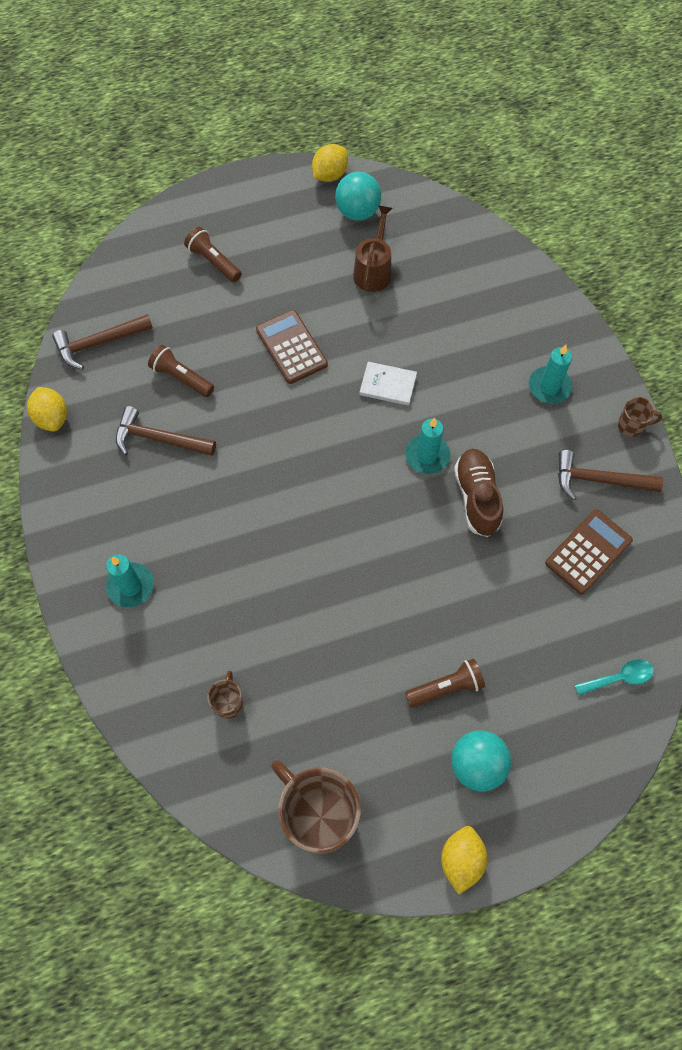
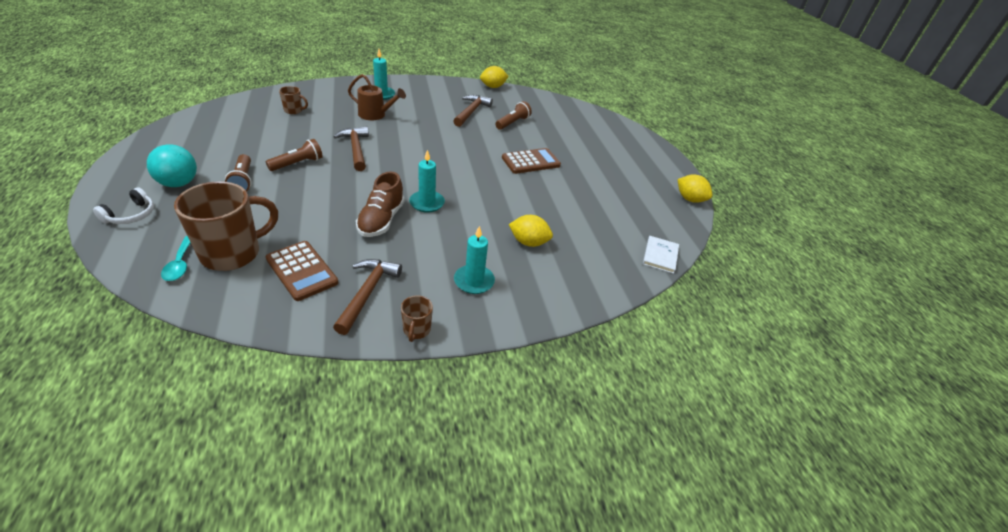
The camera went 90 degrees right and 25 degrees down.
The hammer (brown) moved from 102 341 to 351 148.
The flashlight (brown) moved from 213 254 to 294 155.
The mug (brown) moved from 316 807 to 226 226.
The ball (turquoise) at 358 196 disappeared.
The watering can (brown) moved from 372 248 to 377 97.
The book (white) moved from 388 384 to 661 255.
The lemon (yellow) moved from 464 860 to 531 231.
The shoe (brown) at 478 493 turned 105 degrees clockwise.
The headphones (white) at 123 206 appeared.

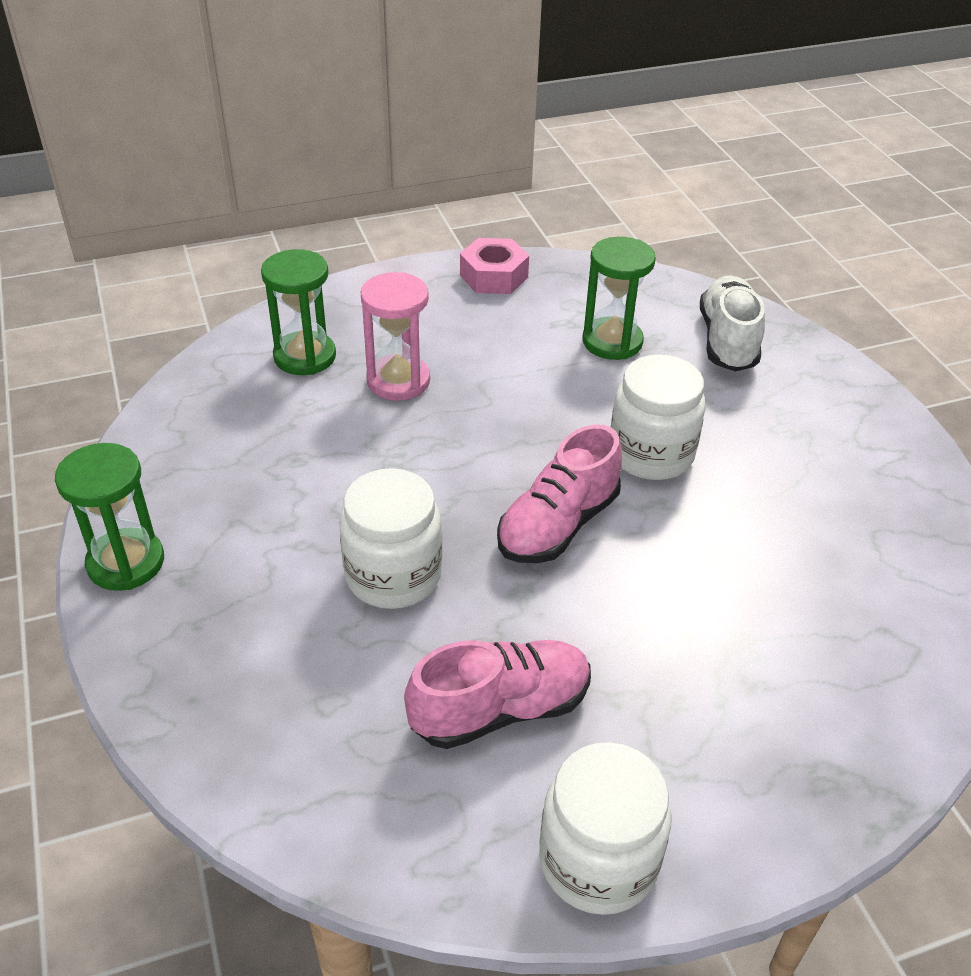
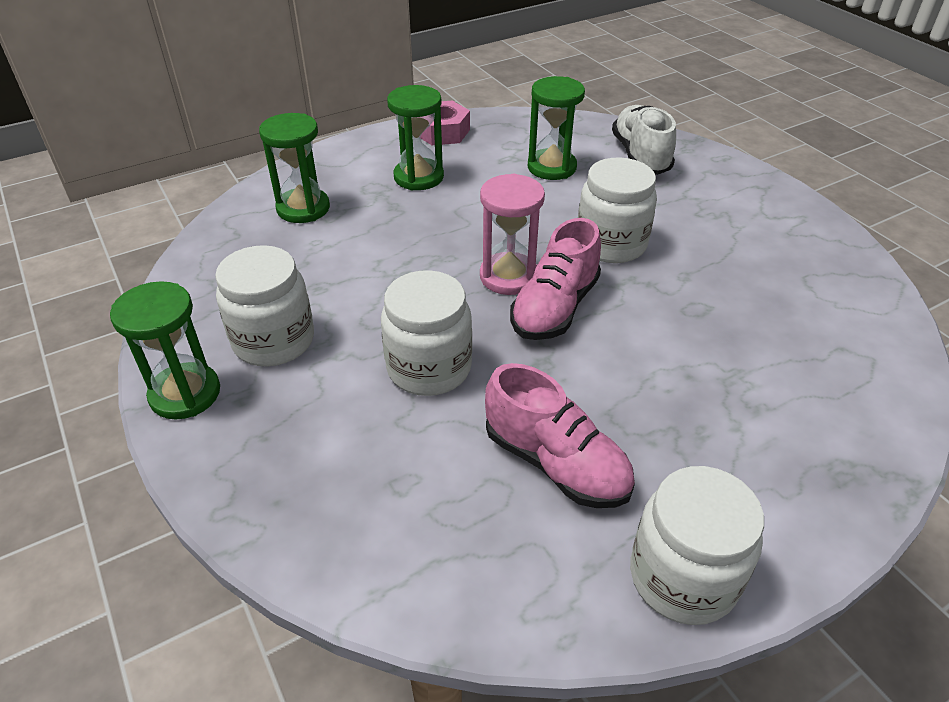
The camera went 10 degrees left and 0 degrees up.
The hourglass (pink) moved from 395 336 to 512 234.
The shoe (pink) at 497 694 turned 75 degrees clockwise.
The jar (white) at 264 305 appeared.
The hourglass (green) at 415 137 appeared.

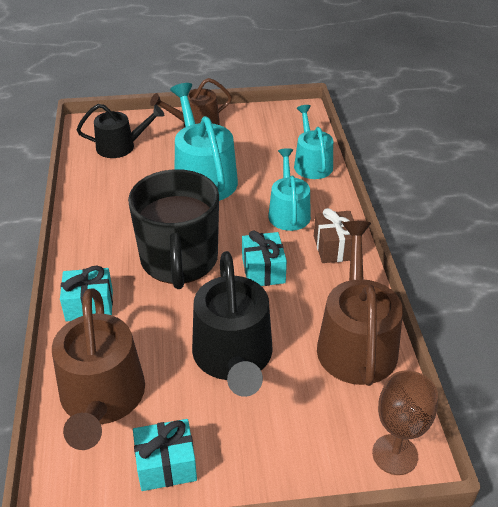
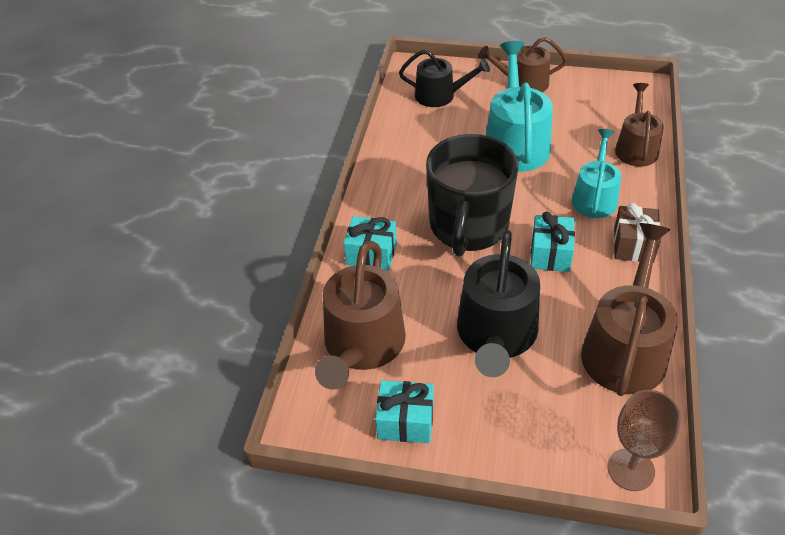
The camera went 20 degrees right and 5 degrees up.
The watering can (turquoise) at 313 142 became the watering can (brown) at 639 125.

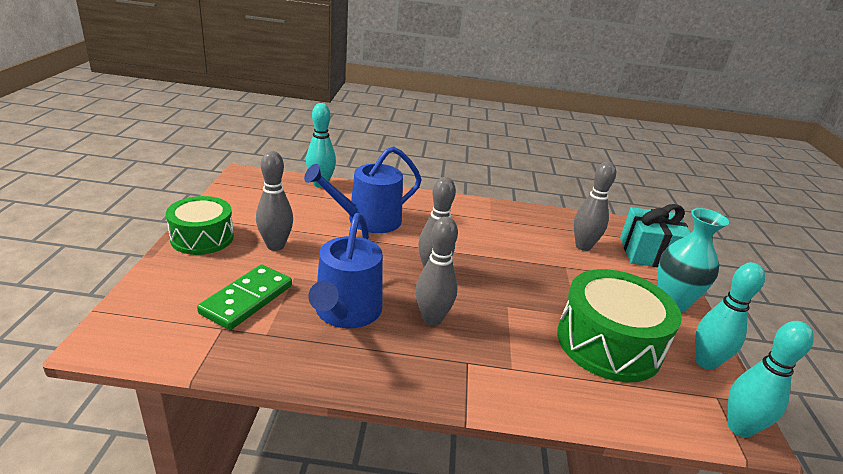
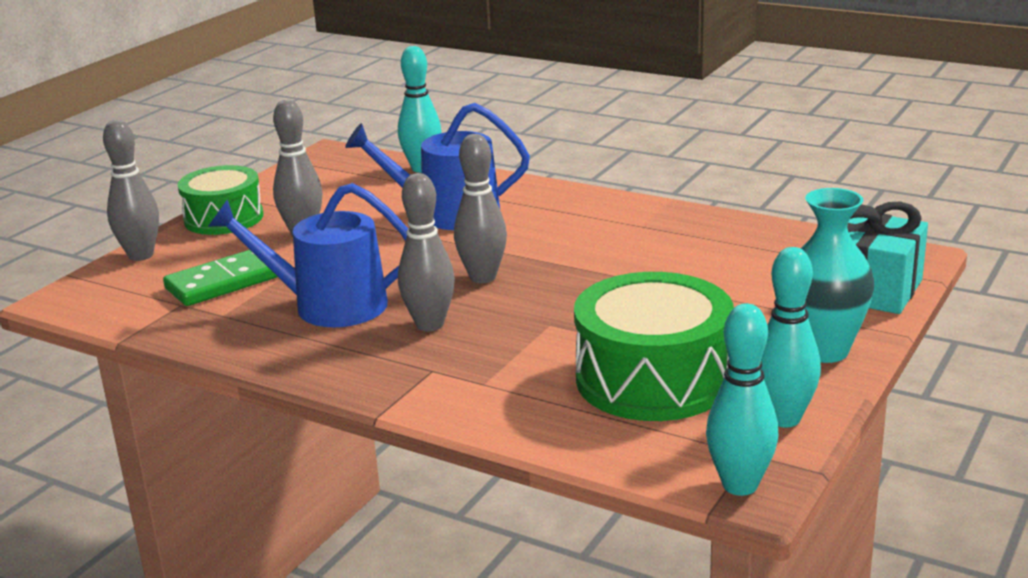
The camera went 30 degrees right and 5 degrees down.
The watering can (blue) at 345 270 turned 60 degrees clockwise.
The bowling pin (grey) moved from 595 206 to 131 190.

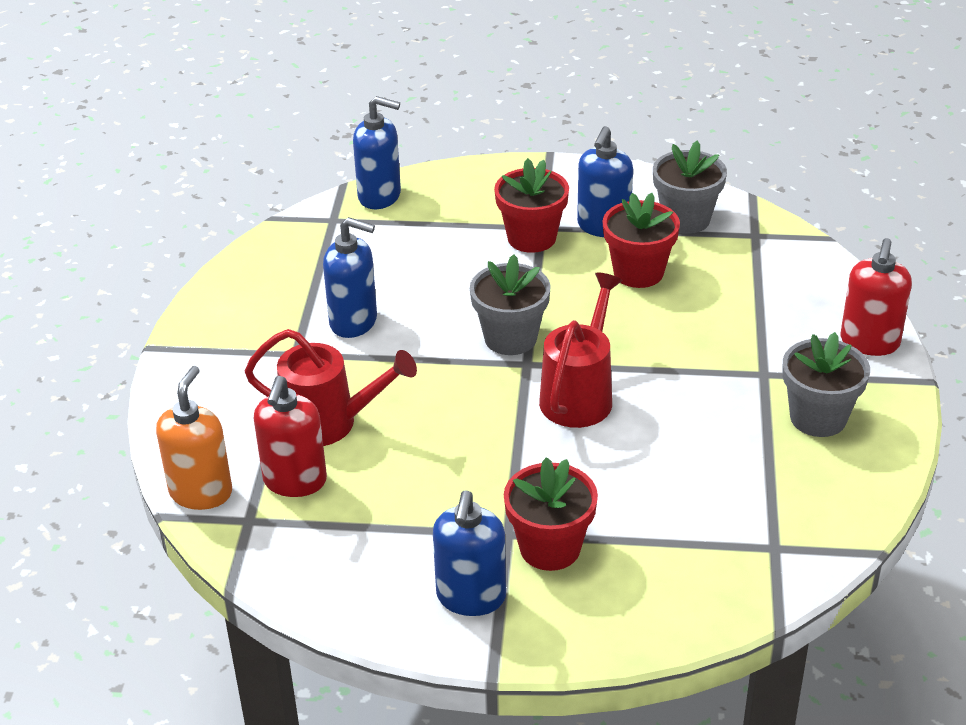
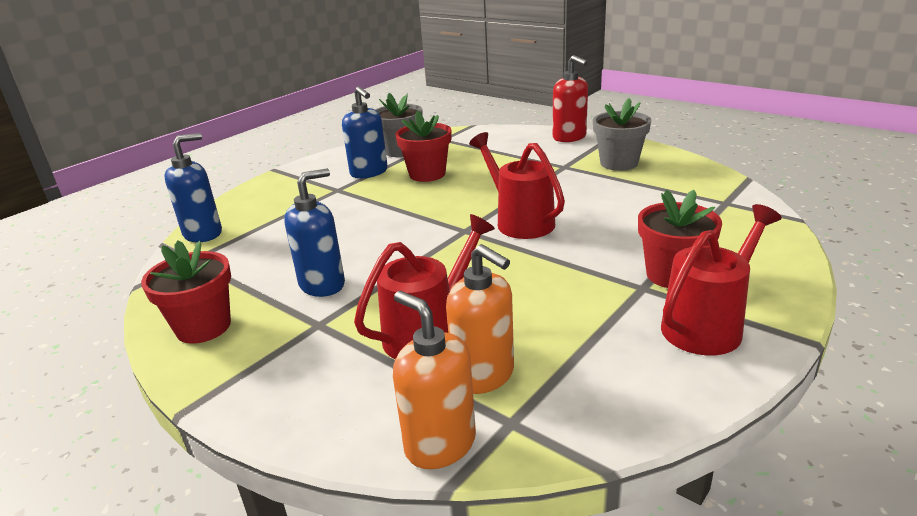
The camera went 55 degrees left and 10 degrees down.
The soap dispenser (red) at 290 436 became the soap dispenser (orange) at 480 319.
The soap dispenser (blue) at 469 553 was replaced by the watering can (red) at 721 280.
The flower pot (grey) at 510 304 disappeared.
The flower pot (red) moved from 531 205 to 186 292.

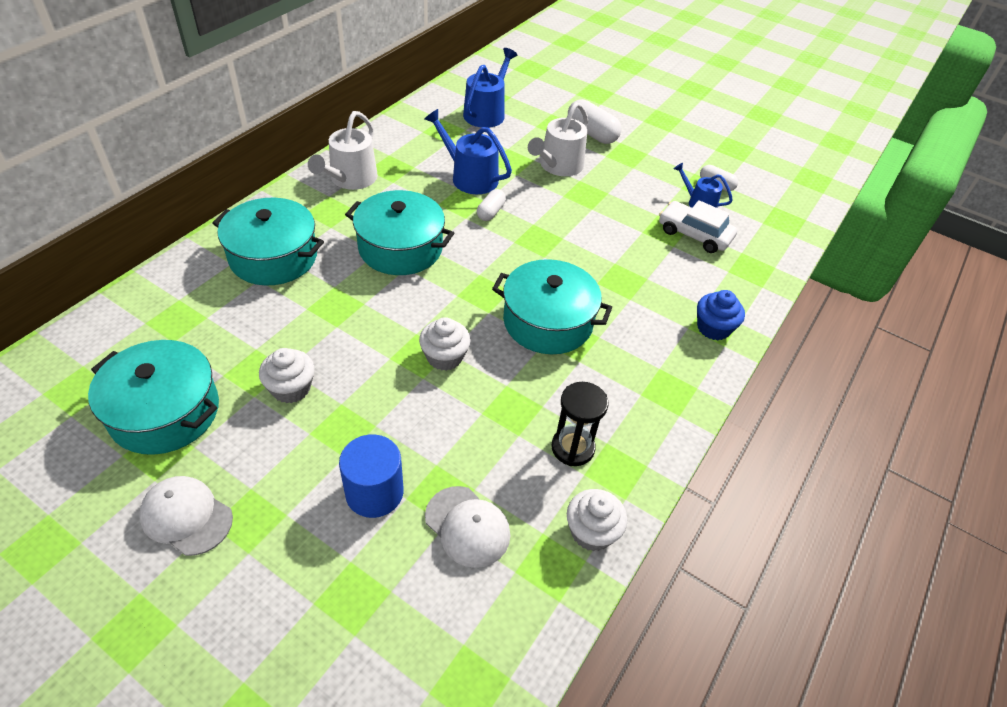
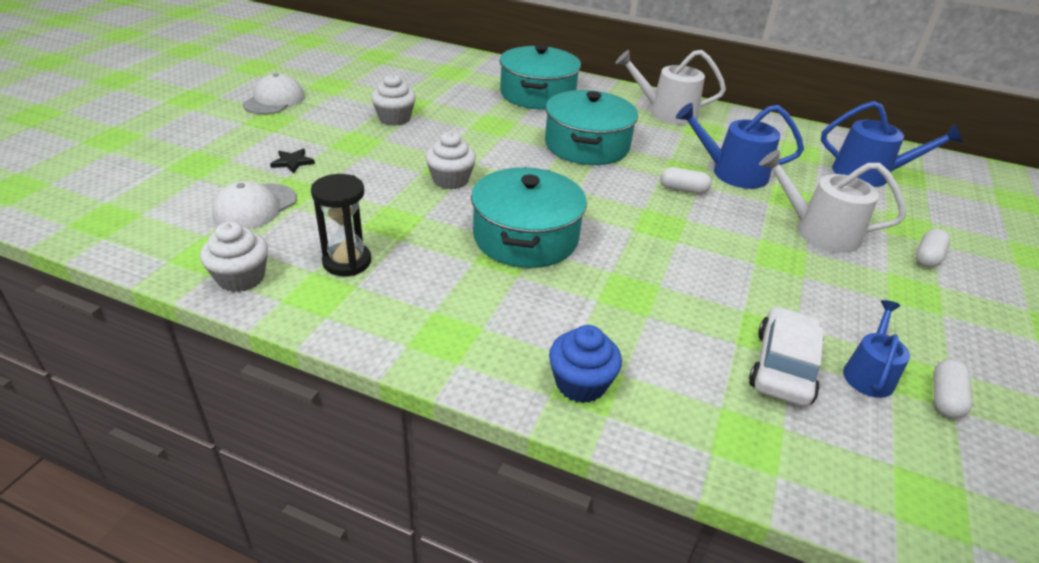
The camera went 80 degrees right and 10 degrees down.
The pot (turquoise) at 153 397 disappeared.
The cylinder (blue) at 371 476 was replaced by the star (black) at 292 161.
The watering can (blue) at 468 151 turned 105 degrees counterclockwise.
The capsule (white) at 594 121 changed to 0.59 times the size.

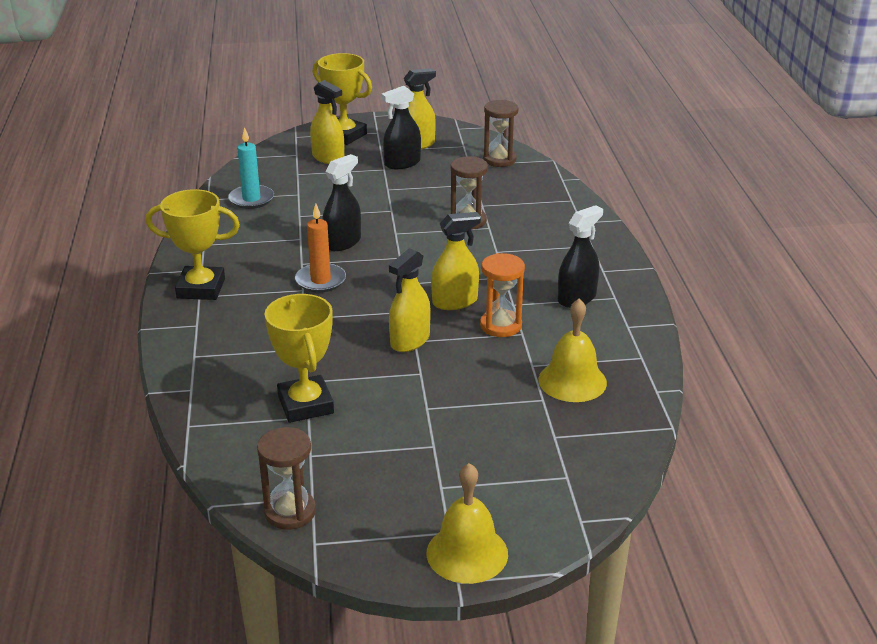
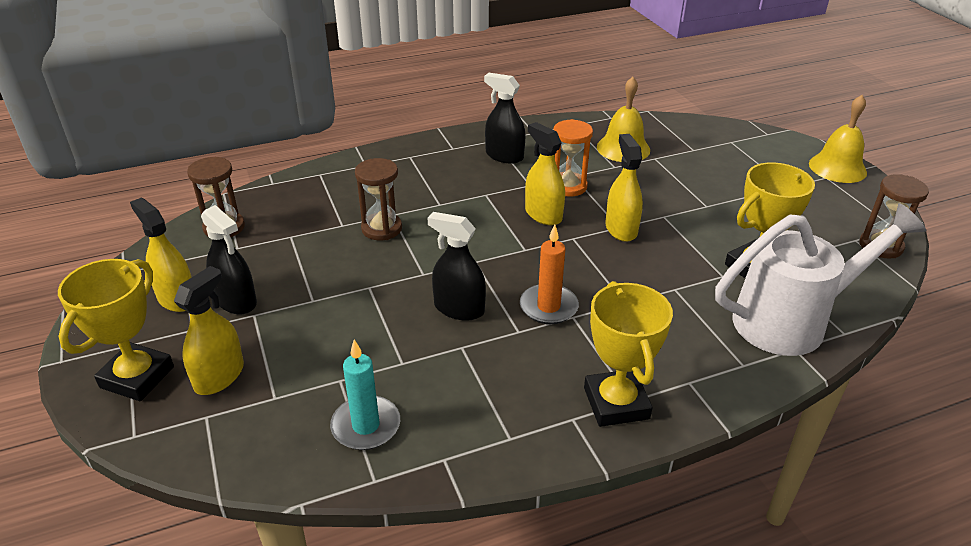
The camera went 105 degrees left and 5 degrees up.
The spray bottle (yellow) at 410 300 turned 120 degrees counterclockwise.
The watering can (white) at 820 279 appeared.

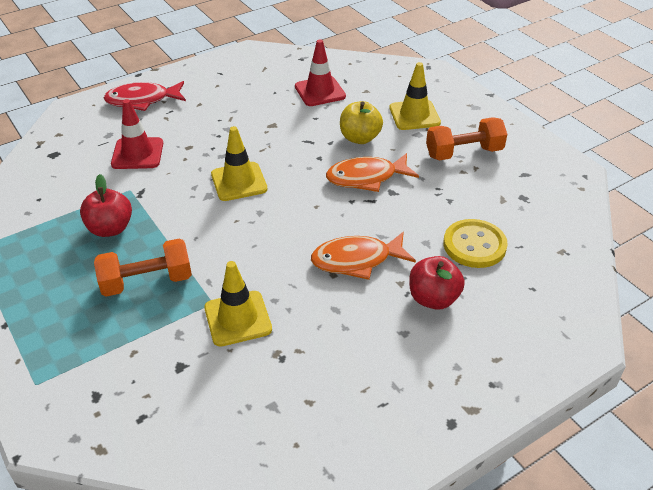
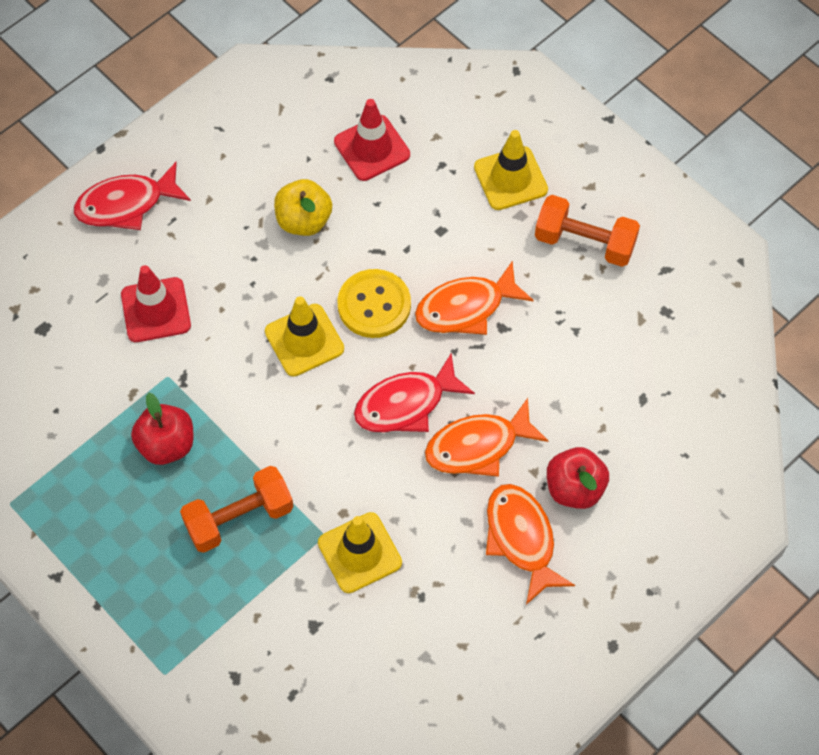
The camera went 10 degrees left and 20 degrees up.
The apple (yellow) moved from 361 122 to 303 207.
The dumbbell (orange) at 466 138 turned 45 degrees clockwise.
The button (yellow) moved from 475 243 to 374 303.
The fish (red) at 414 393 appeared.
The fish (orange) at 530 544 appeared.

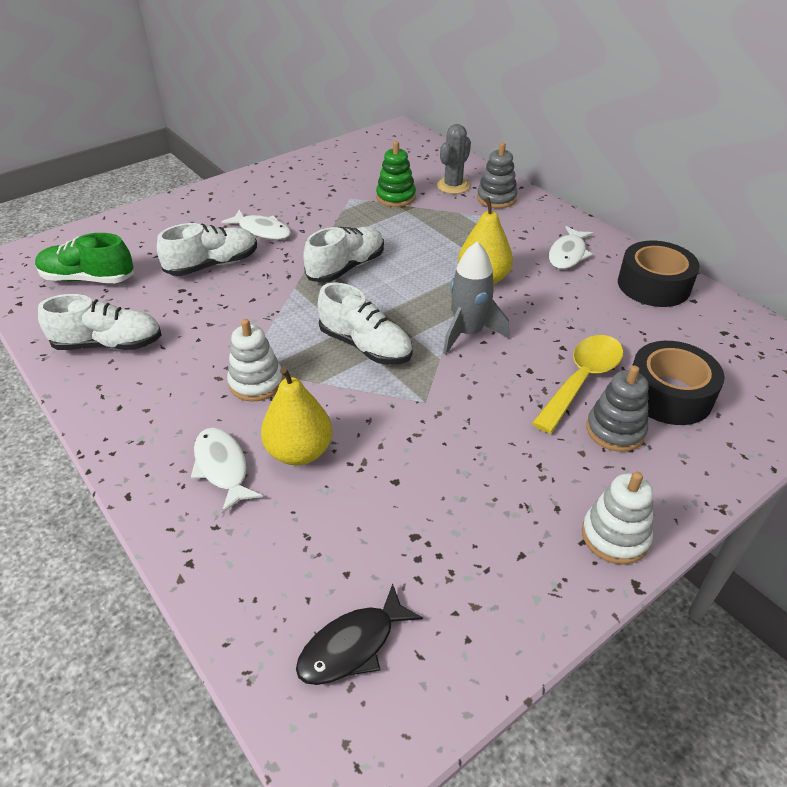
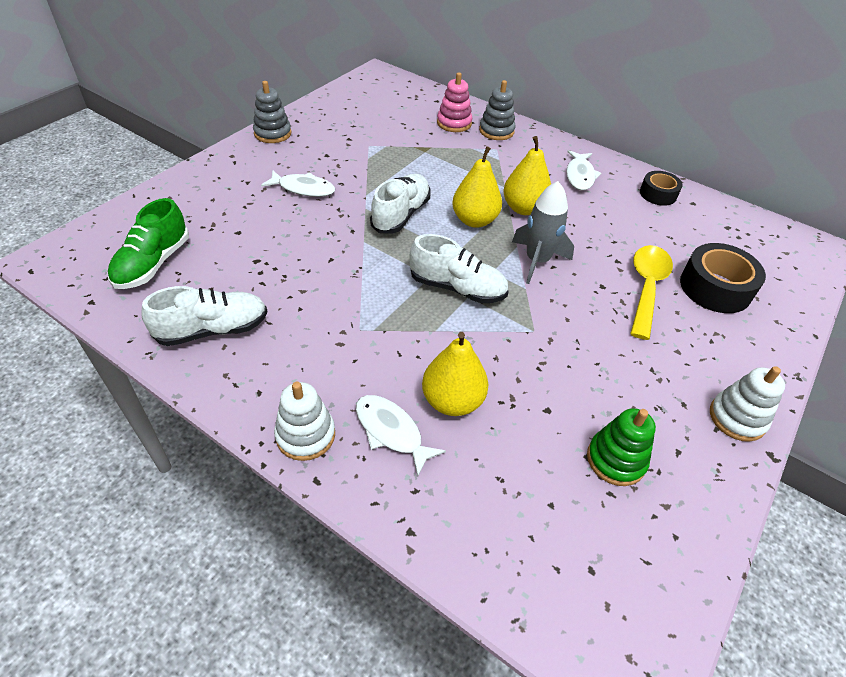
The camera went 20 degrees left and 5 degrees up.
The shoe (green) at 84 258 turned 60 degrees counterclockwise.
The shoe (white) at 207 249 disappeared.
The stacking toy (white) moved from 255 360 to 304 421.
The fish (black) at 359 634 disappeared.
The stacking toy (green) moved from 396 174 to 621 447.
The cactus (grey) at 454 159 was replaced by the stacking toy (pink) at 454 102.
The stacking toy (grey) moved from 617 408 to 272 112.
The tape (black) at 659 274 changed to 0.62 times the size.
The pear (yellow) at 477 187 appeared.

